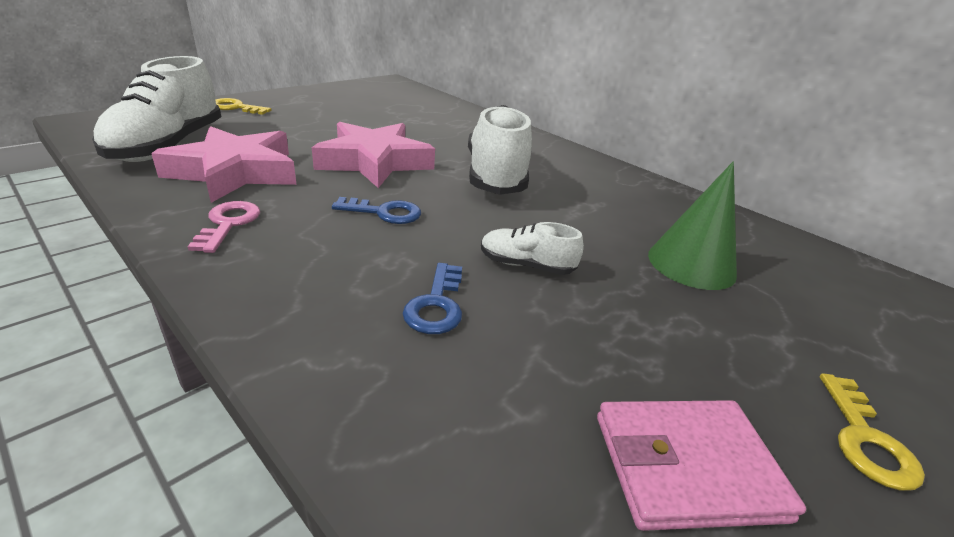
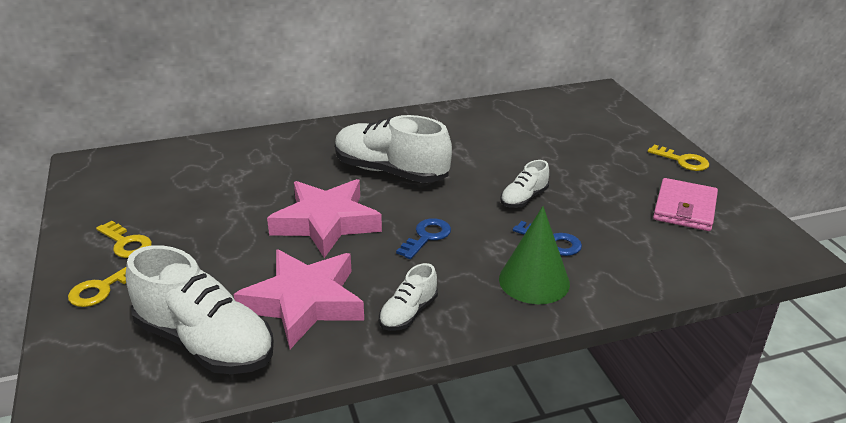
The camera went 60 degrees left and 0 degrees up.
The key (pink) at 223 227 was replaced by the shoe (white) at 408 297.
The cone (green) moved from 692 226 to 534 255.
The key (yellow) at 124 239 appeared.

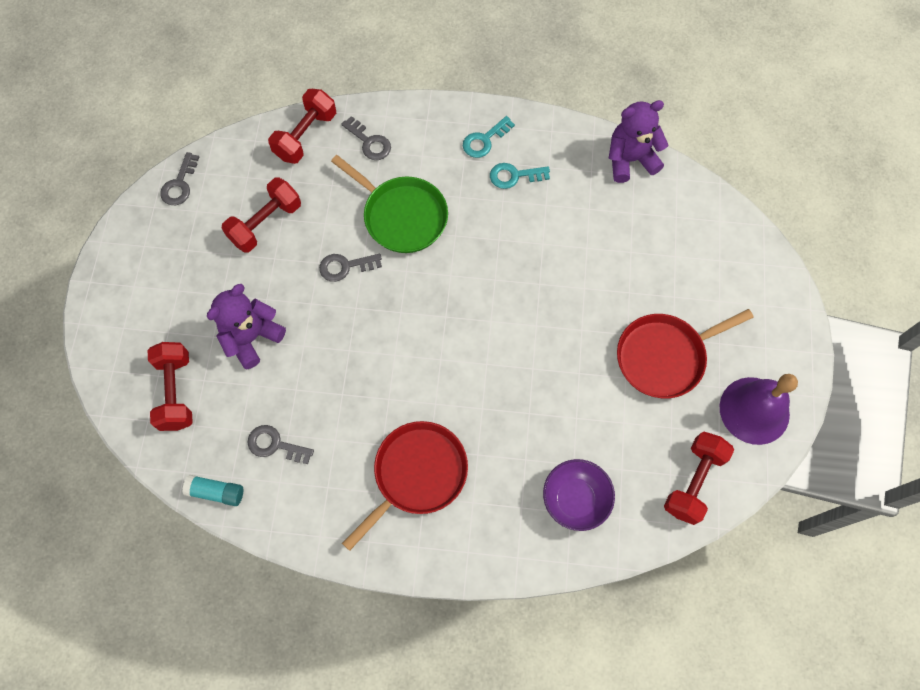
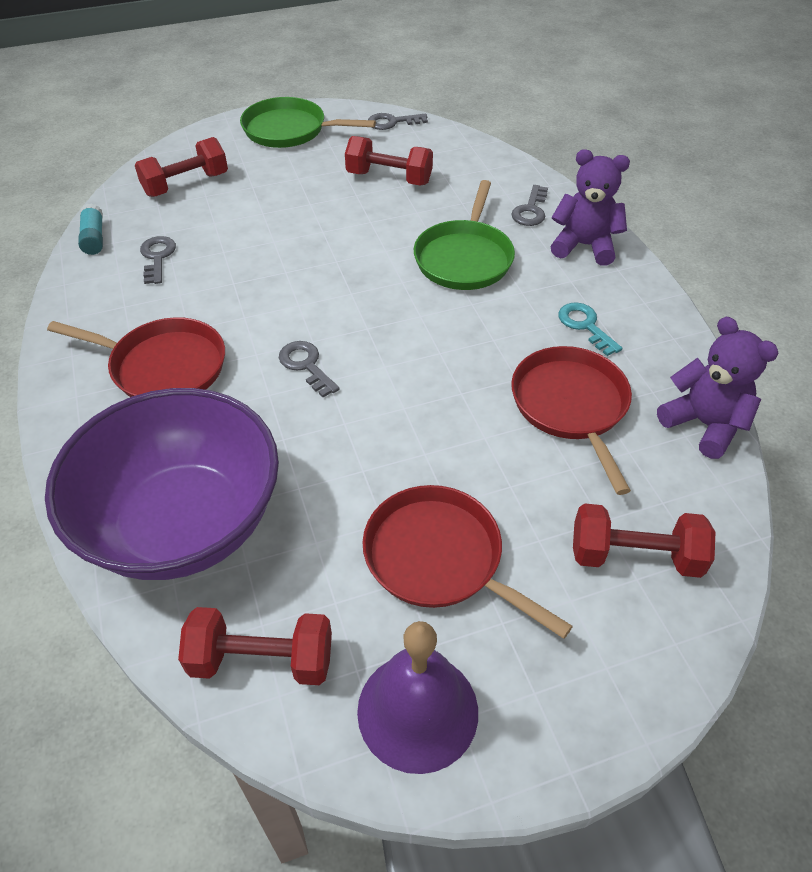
The camera went 65 degrees right and 20 degrees down.
The teddy bear (purple) moved from 246 326 to 590 207.
The dumbbell (red) moved from 302 126 to 644 540.
The key (grey) moved from 350 268 to 309 369.
The key (turquoise) at 489 137 disappeared.
The bowl (purple) at 579 495 changed to 2.12 times the size.
The pan (green) at 308 122 appeared.
The pan (red) at 571 420 appeared.

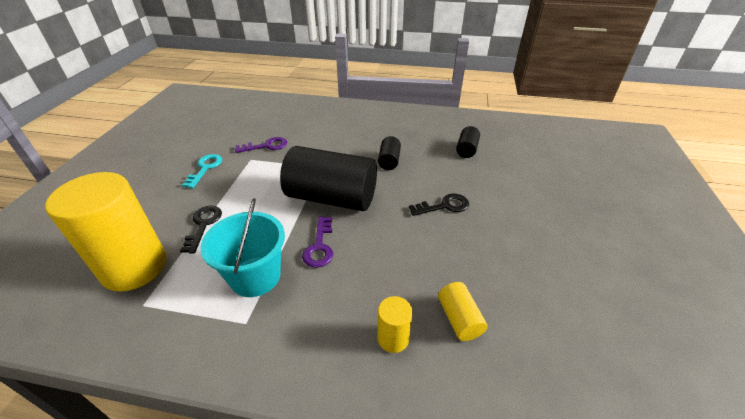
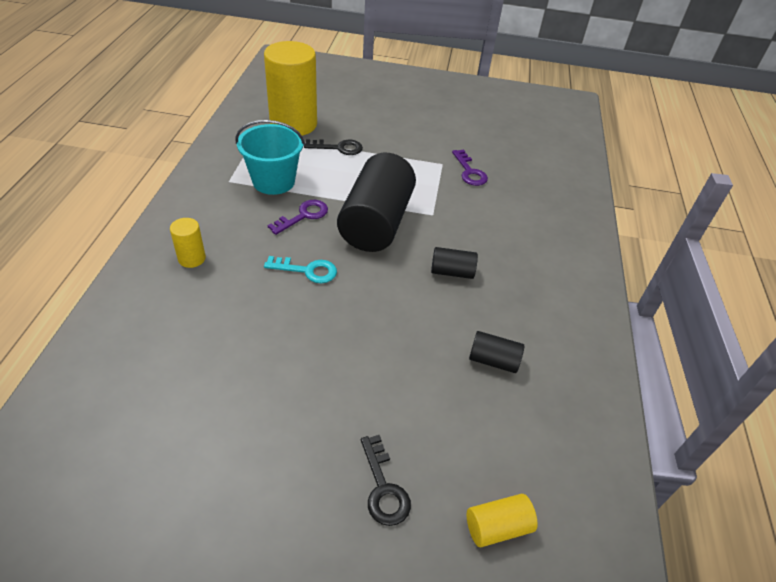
The camera went 85 degrees right and 5 degrees up.
The key (turquoise) moved from 202 171 to 300 269.
The key (purple) at 317 242 turned 135 degrees clockwise.
The key (black) moved from 439 205 to 386 480.
The cylinder (yellow) moved from 463 311 to 502 520.

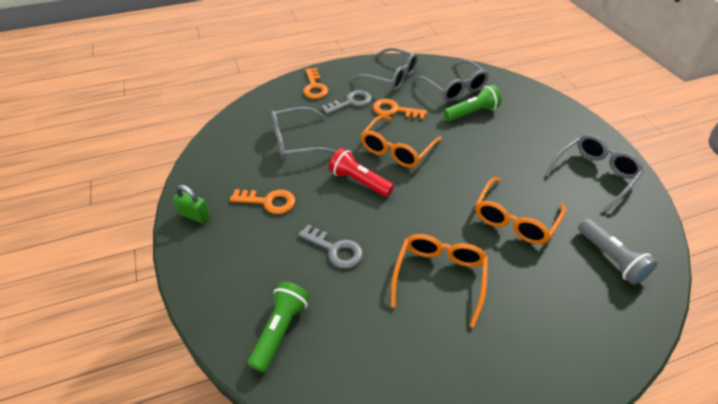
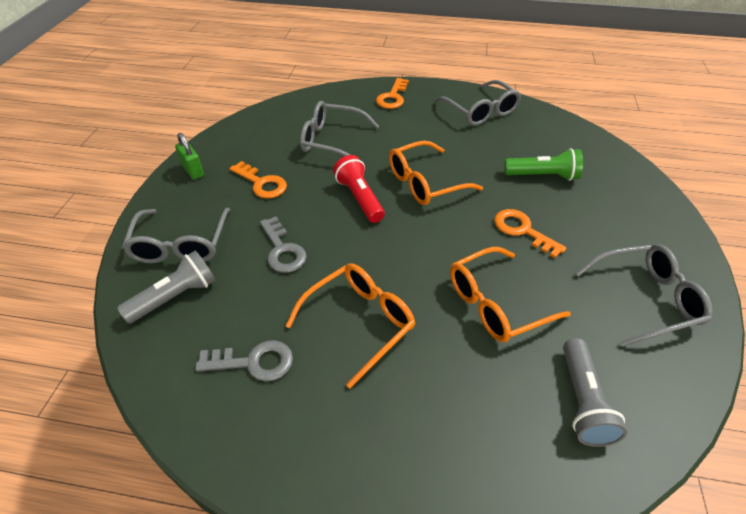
The camera went 30 degrees right and 0 degrees up.
The flashlight (green) at 279 326 became the flashlight (grey) at 166 287.
The key (grey) moved from 346 102 to 244 360.
The key (orange) moved from 400 109 to 530 233.
The glasses (grey) moved from 451 81 to 176 235.

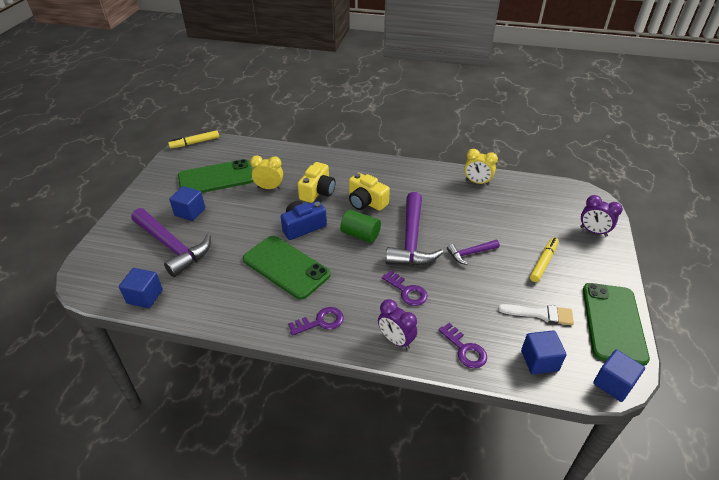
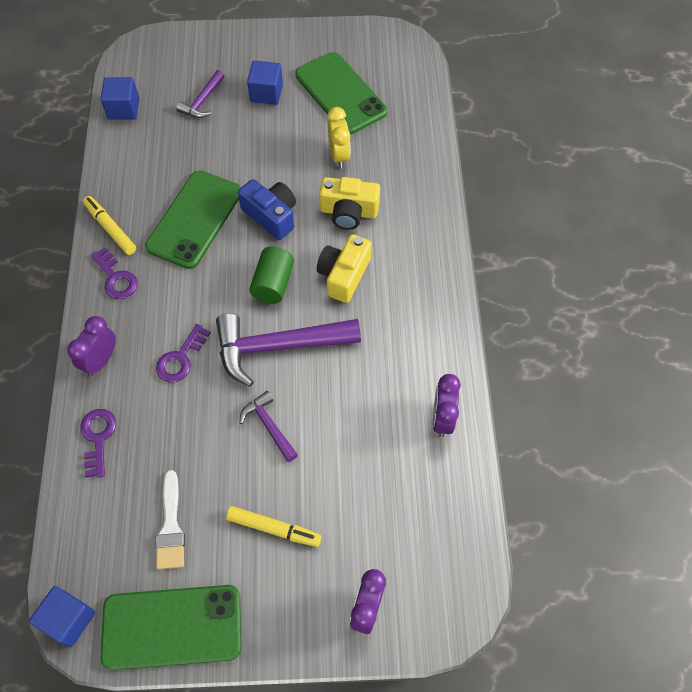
The camera went 75 degrees right and 20 degrees up.
The hammer (purple) at 171 242 changed to 0.51 times the size.
The marker (yellow) moved from 193 139 to 109 225.
The key (purple) at 462 345 turned 135 degrees clockwise.
The clock (yellow) at 481 167 became the clock (purple) at 447 405.
The cube (blue) at 544 352 disappeared.

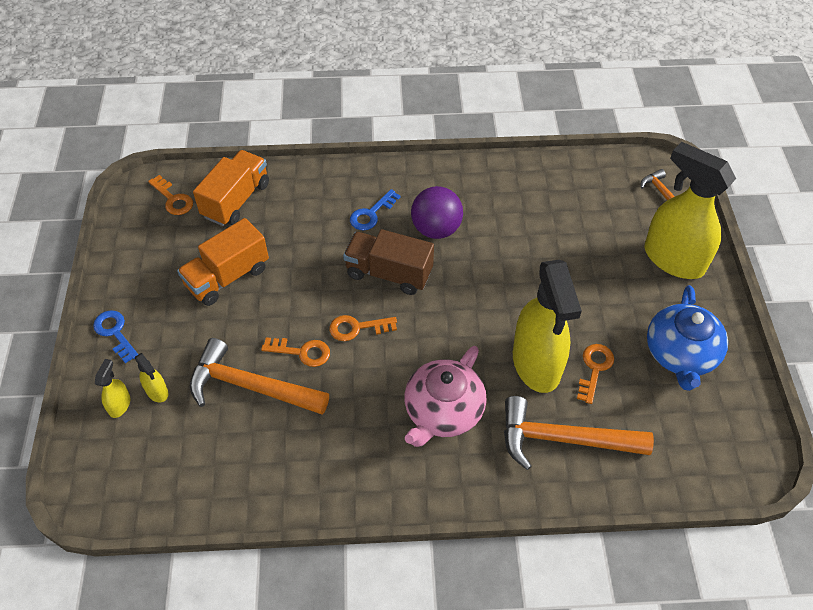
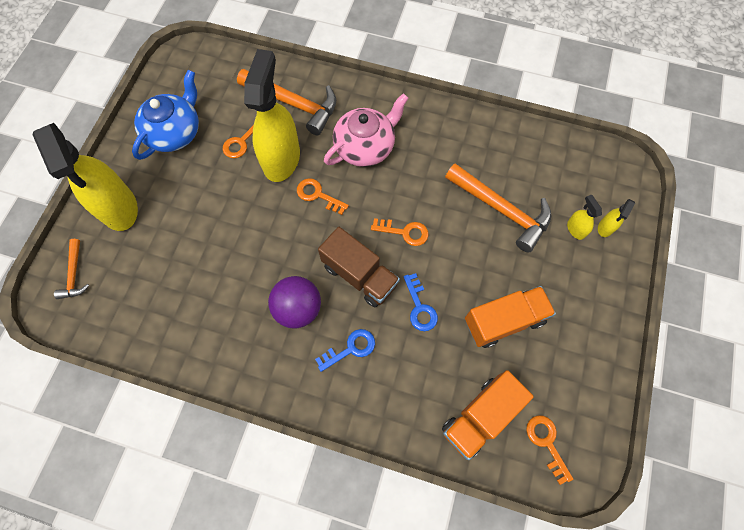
The camera went 160 degrees left and 15 degrees up.
The key (blue) moved from 115 336 to 420 302.
The key (orange) moved from 295 352 to 323 196.

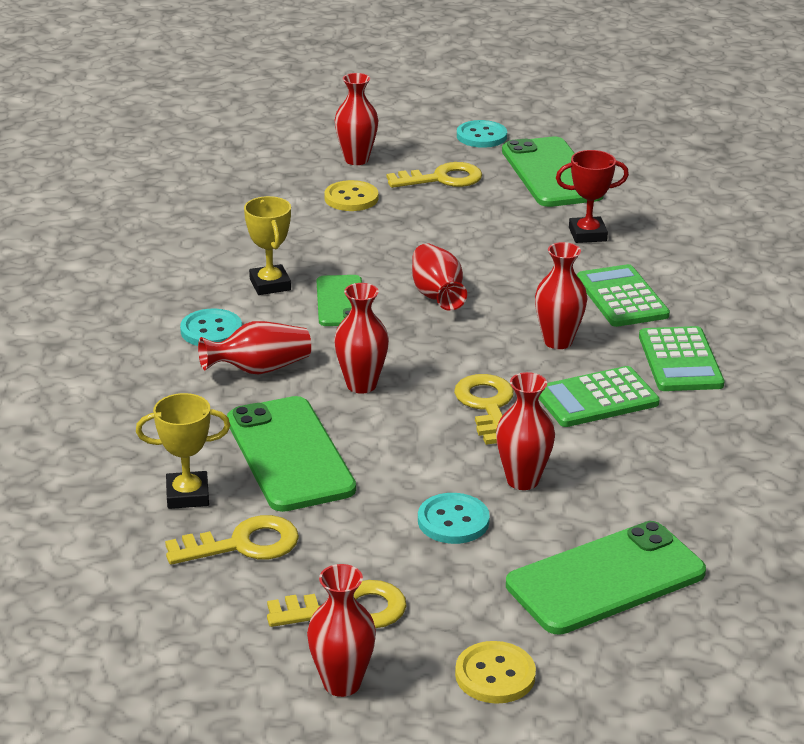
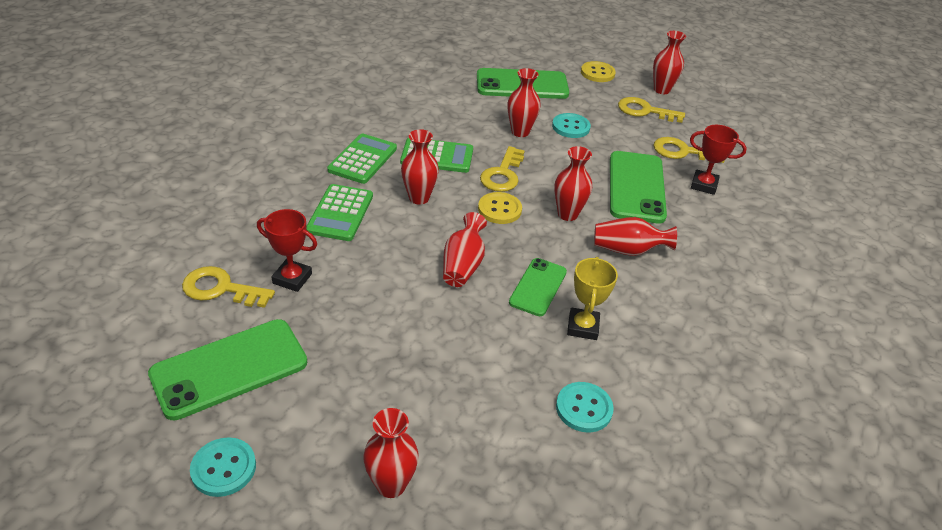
The camera went 155 degrees left and 10 degrees up.
The trophy (yellow) at 183 451 became the trophy (red) at 718 160.
The button (turquoise) moved from 211 327 to 585 407.
The button (yellow) moved from 351 195 to 500 208.
The key (yellow) moved from 434 175 to 228 287.
The phone (green) at 553 172 turned 45 degrees clockwise.

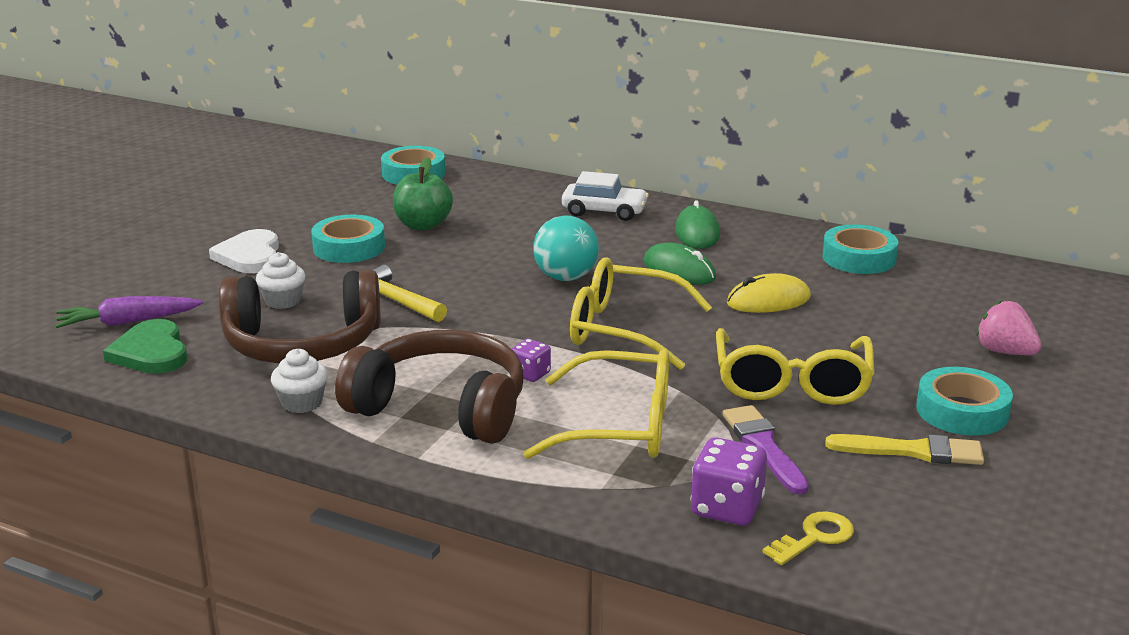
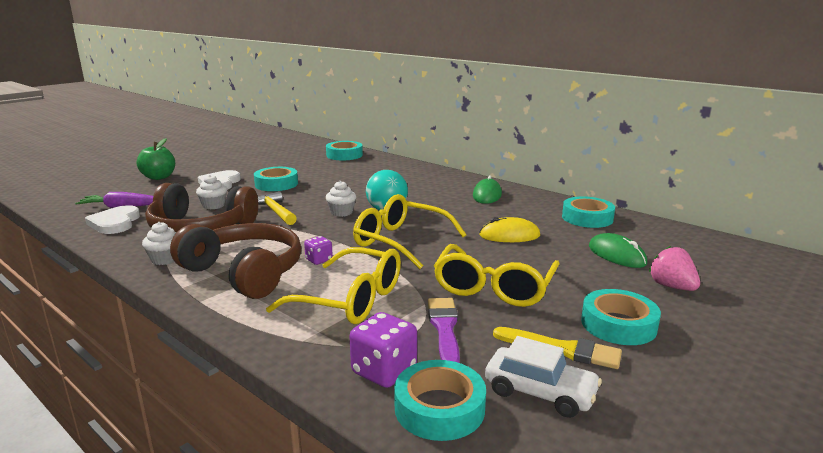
The camera went 15 degrees right and 5 degrees down.
The heart (green) at 145 346 became the heart (white) at 112 219.
The apple (green) moved from 423 194 to 155 159.
The car (white) moved from 605 196 to 543 377.
The mouse (green) moved from 679 263 to 618 250.
The key (yellow) at 808 538 was replaced by the tape (turquoise) at 440 400.
The cupcake (white) at 341 199 appeared.

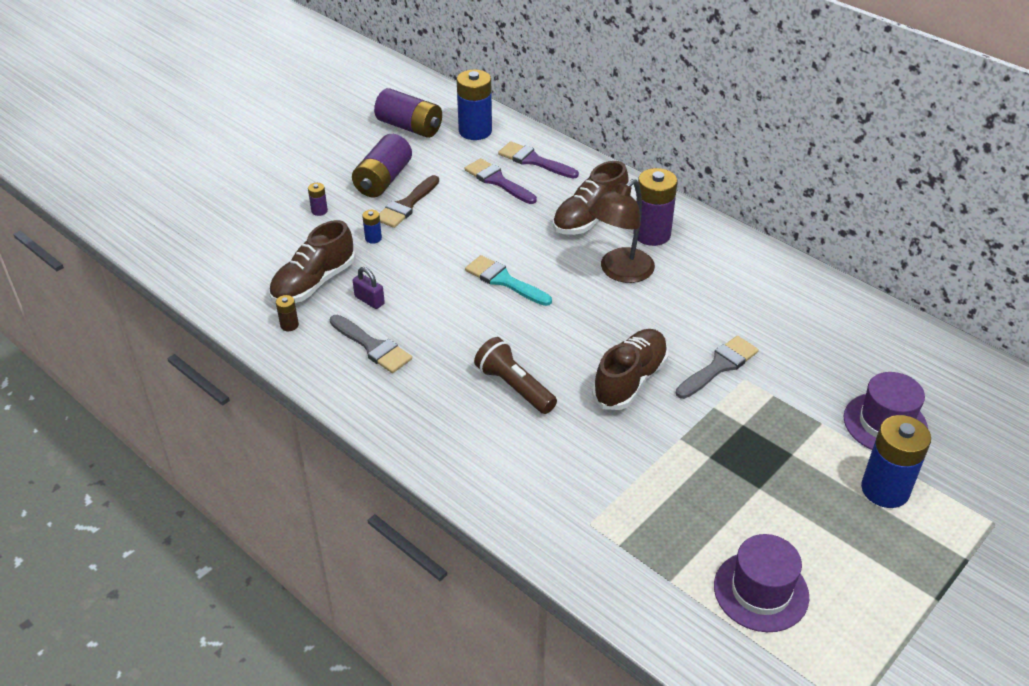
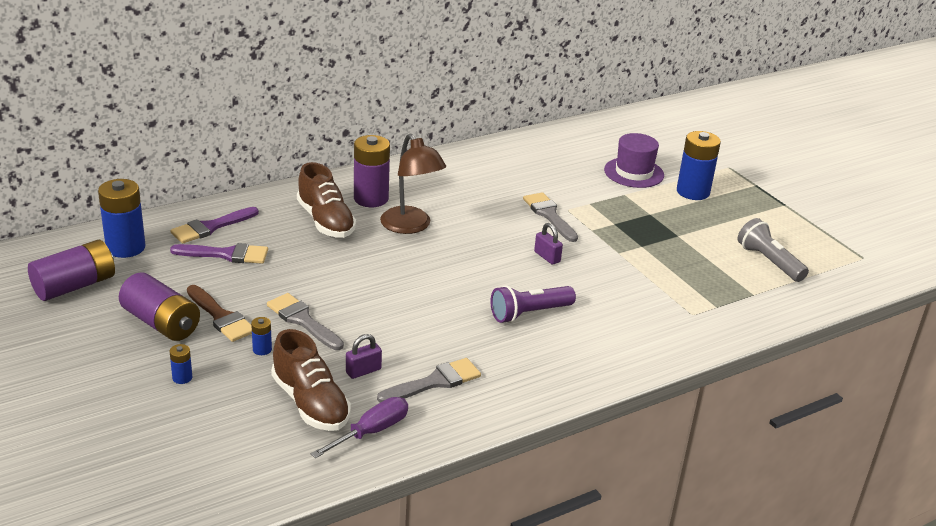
The camera went 75 degrees left and 10 degrees down.
The battery (brown) at 287 313 was replaced by the screwdriver (purple) at 359 427.
The battery (purple) at 318 199 became the battery (blue) at 181 364.
The brush (purple) at 500 181 turned 150 degrees counterclockwise.
The brush (turquoise) at 508 280 disappeared.
The flashlight (brown) at 515 375 became the flashlight (purple) at 533 304.
The shoe (brown) at 630 369 was replaced by the padlock (purple) at 548 244.
The hat (purple) at 761 583 was replaced by the flashlight (grey) at 773 250.
The brush (grey) at 305 321 appeared.

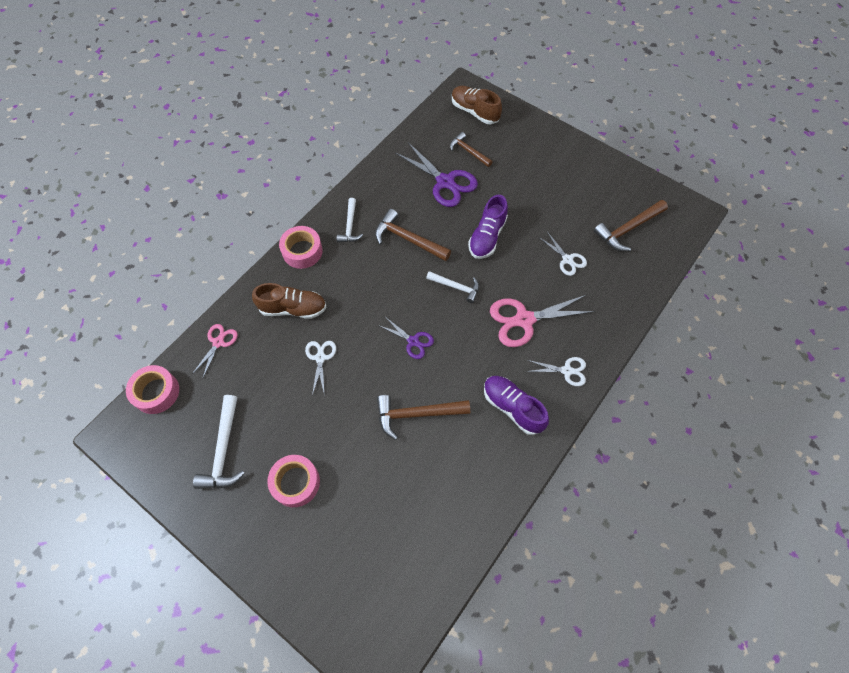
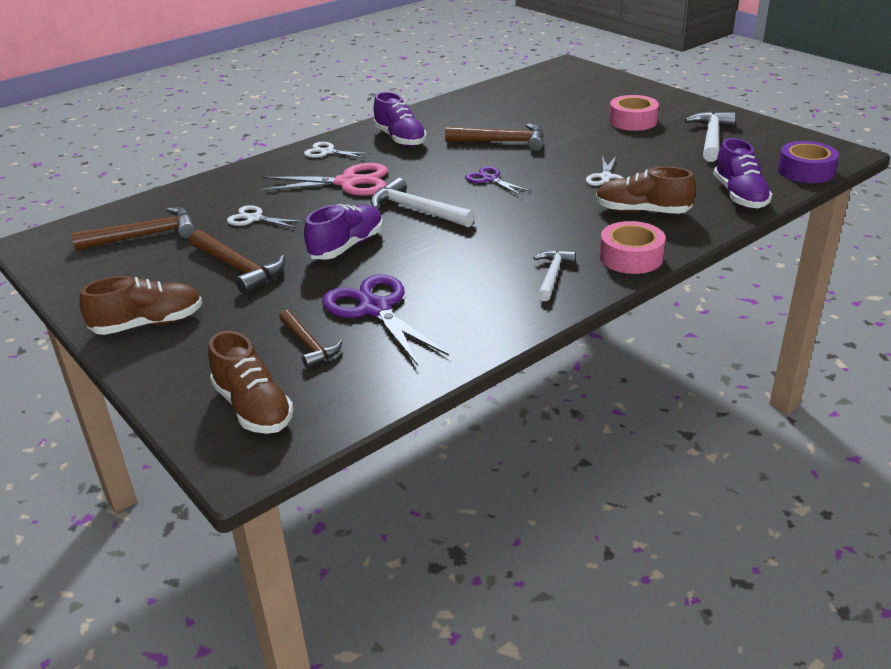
The camera went 165 degrees left and 30 degrees down.
The tape (pink) at 152 389 became the tape (purple) at 808 162.
The scissors (pink) at 215 351 was replaced by the shoe (purple) at 742 173.
The hammer (brown) moved from 413 235 to 237 262.
The hammer (white) at 452 287 changed to 1.53 times the size.
The scissors (white) at 563 254 turned 45 degrees counterclockwise.
The shoe (brown) at 141 305 appeared.

